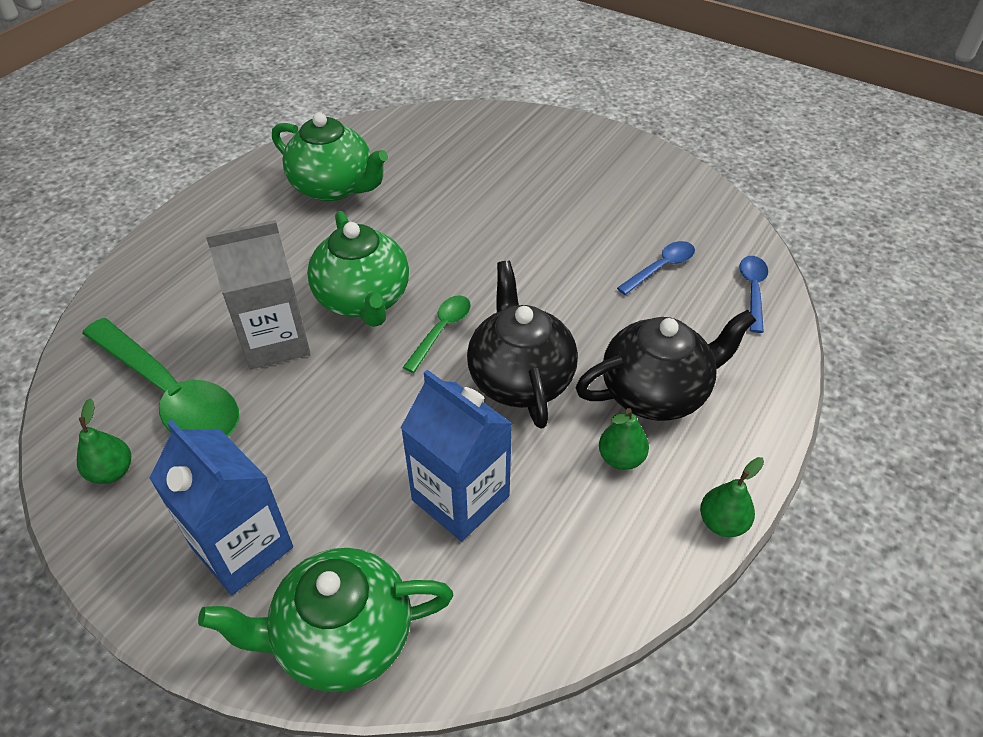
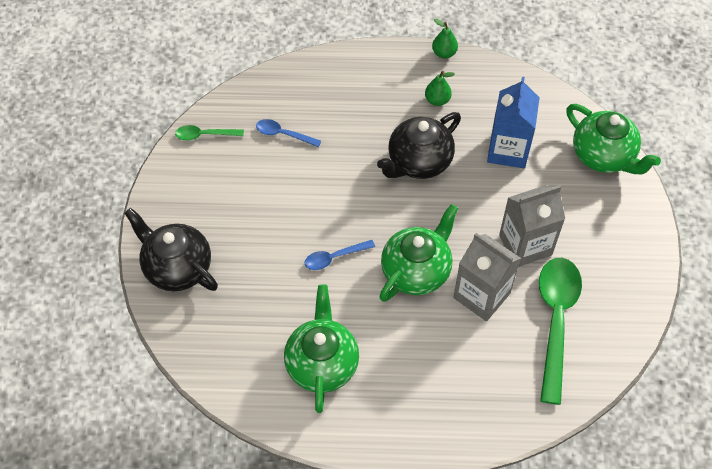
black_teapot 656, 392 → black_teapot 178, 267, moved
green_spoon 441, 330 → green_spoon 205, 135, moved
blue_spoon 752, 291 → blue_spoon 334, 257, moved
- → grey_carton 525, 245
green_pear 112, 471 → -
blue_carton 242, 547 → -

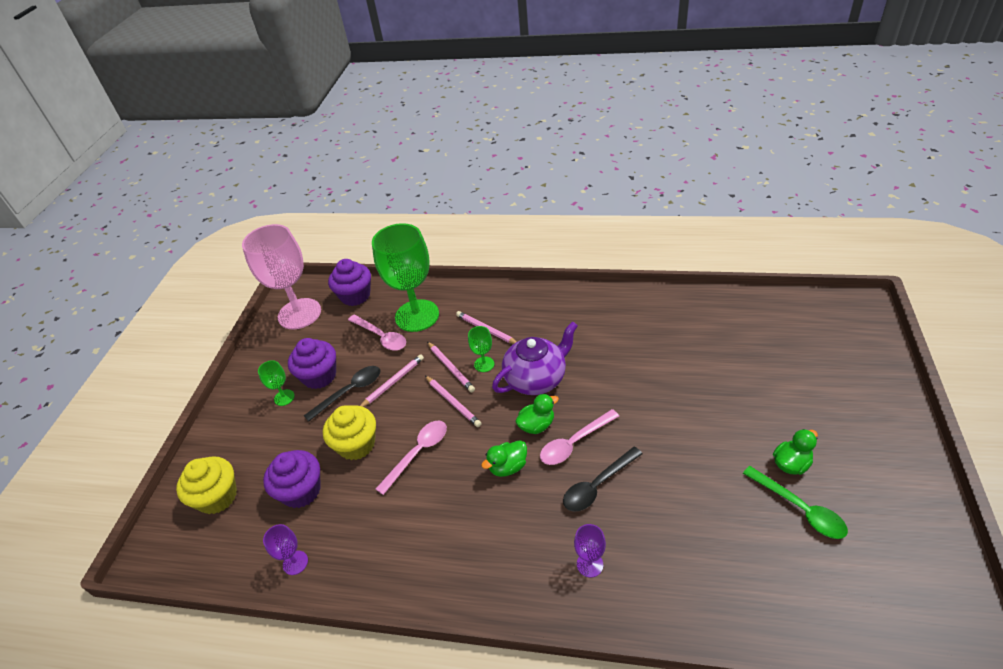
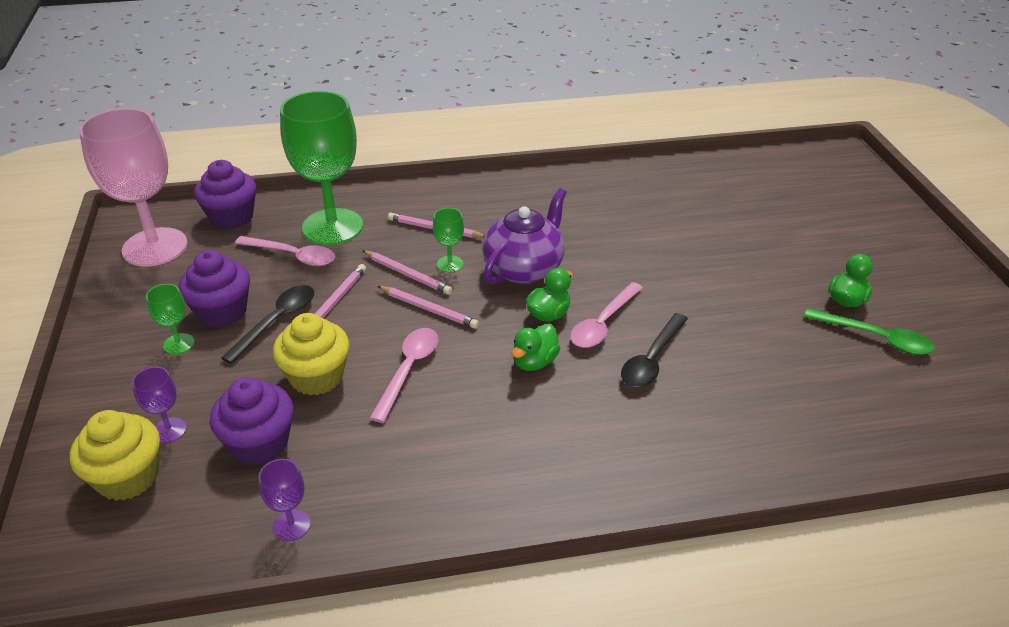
purple_goblet 590, 564 → purple_goblet 169, 430, moved

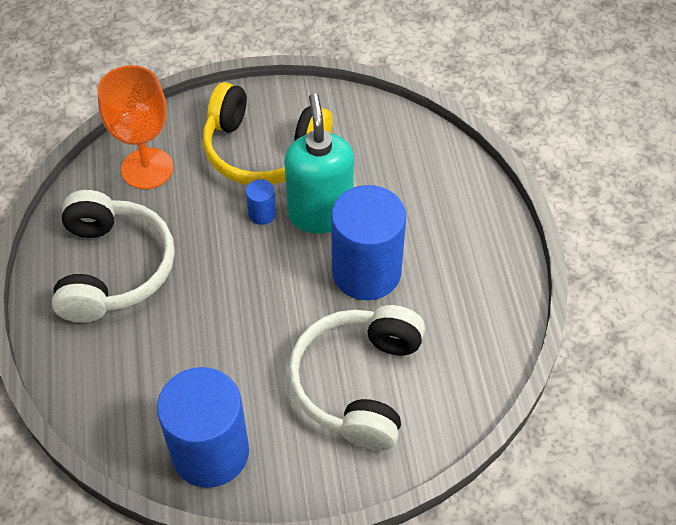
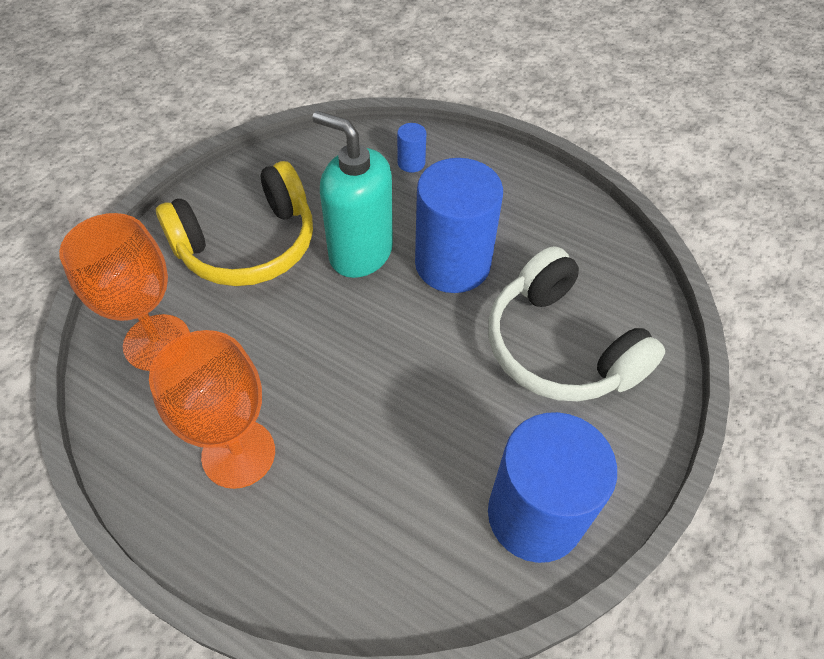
white_headphones 113, 268 → orange_goblet 238, 453
blue_cylinder 262, 214 → blue_cylinder 411, 163, moved

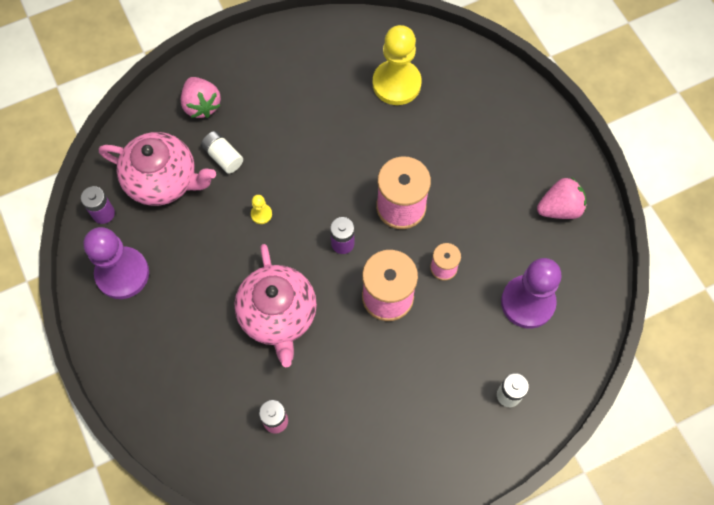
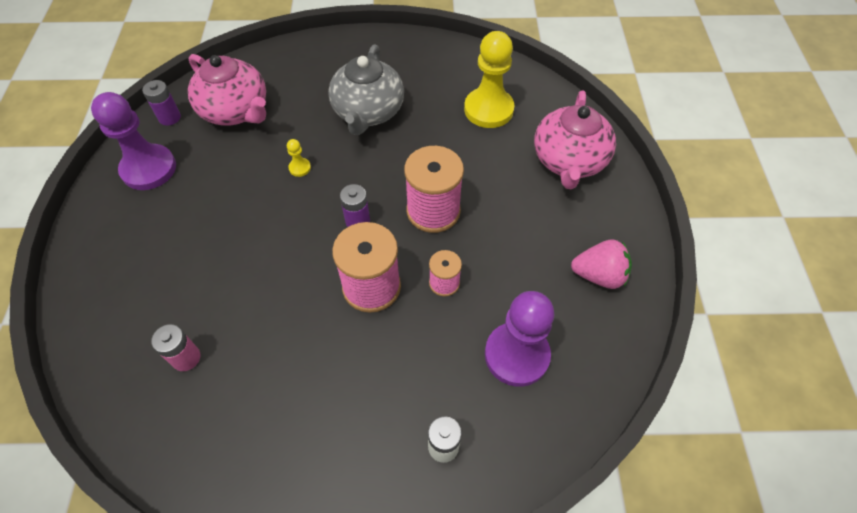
- → grey_teapot 368, 112
pink_teapot 278, 315 → pink_teapot 568, 161, moved
pink_strawberry 201, 105 → -
white_battery 223, 157 → -

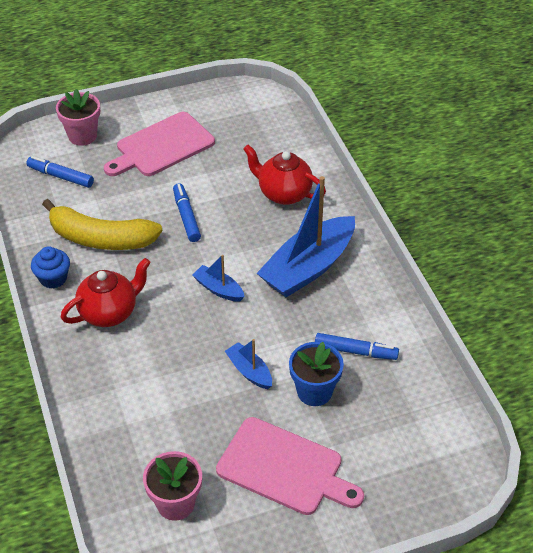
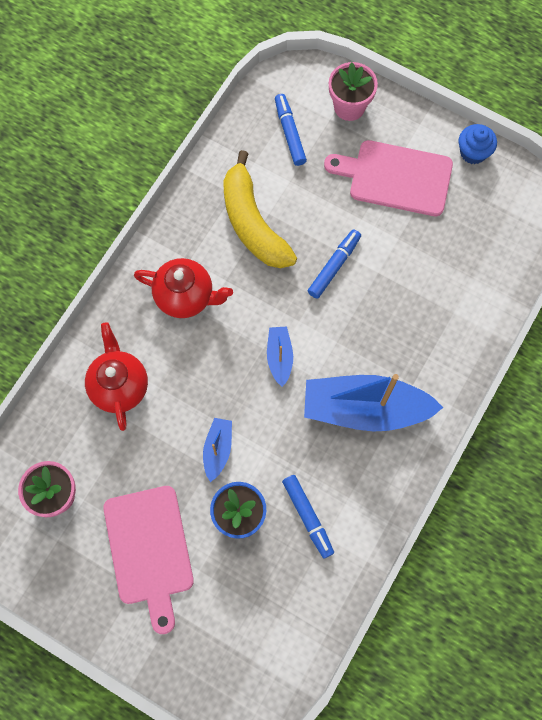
red_teapot 284, 193 → red_teapot 119, 386, moved
blue_cupcake 53, 278 → blue_cupcake 473, 152, moved

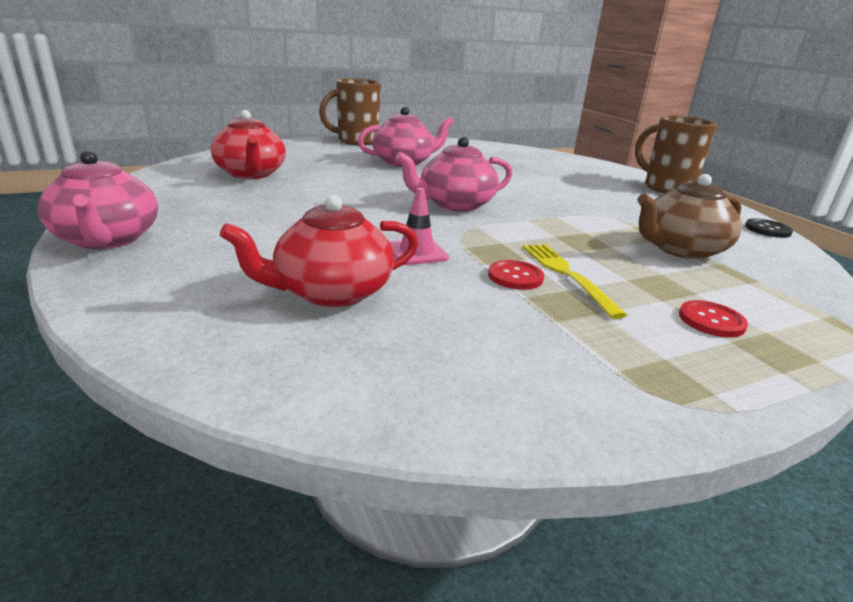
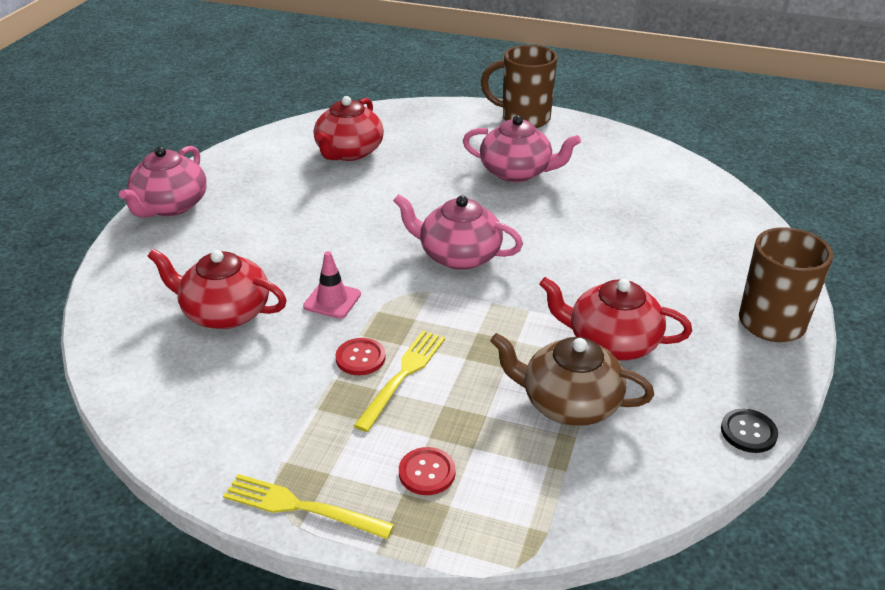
- → yellow_fork 301, 507
- → red_teapot 611, 342

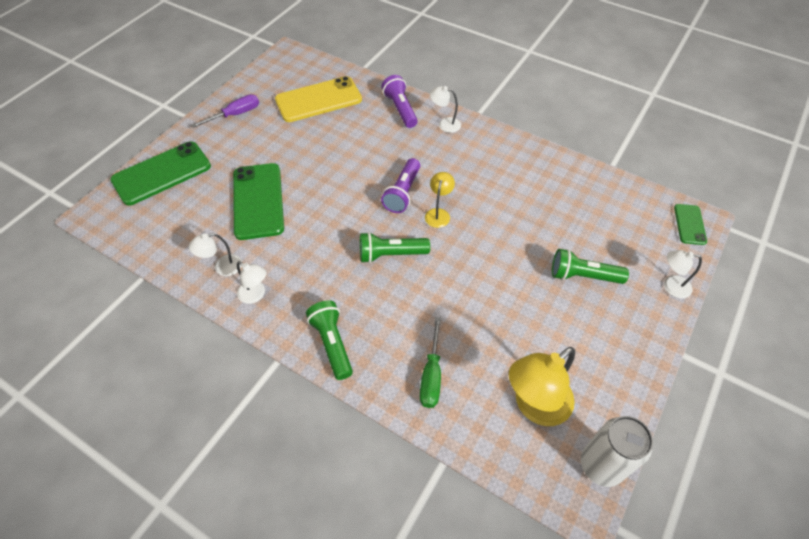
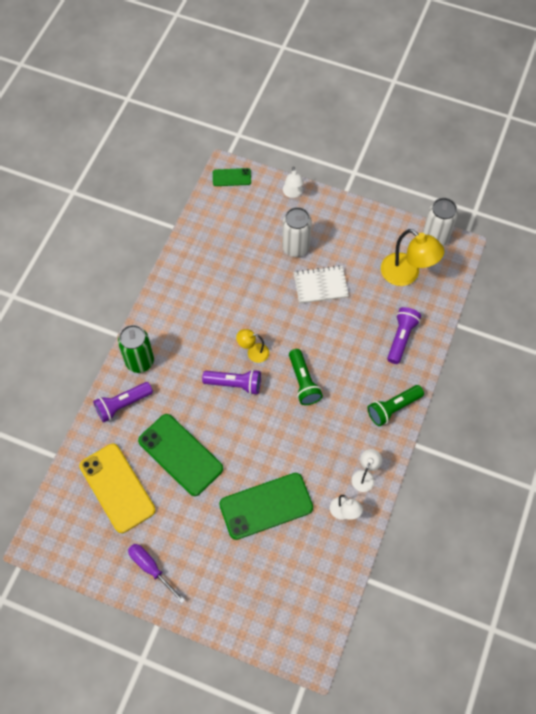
white_lamp 444, 124 → green_can 140, 361
green_phone 162, 173 → green_phone 180, 454, moved
green_flashlight 583, 276 → white_can 295, 247
- → white_notebook 320, 285
green_screwdriver 431, 375 → purple_flashlight 401, 338

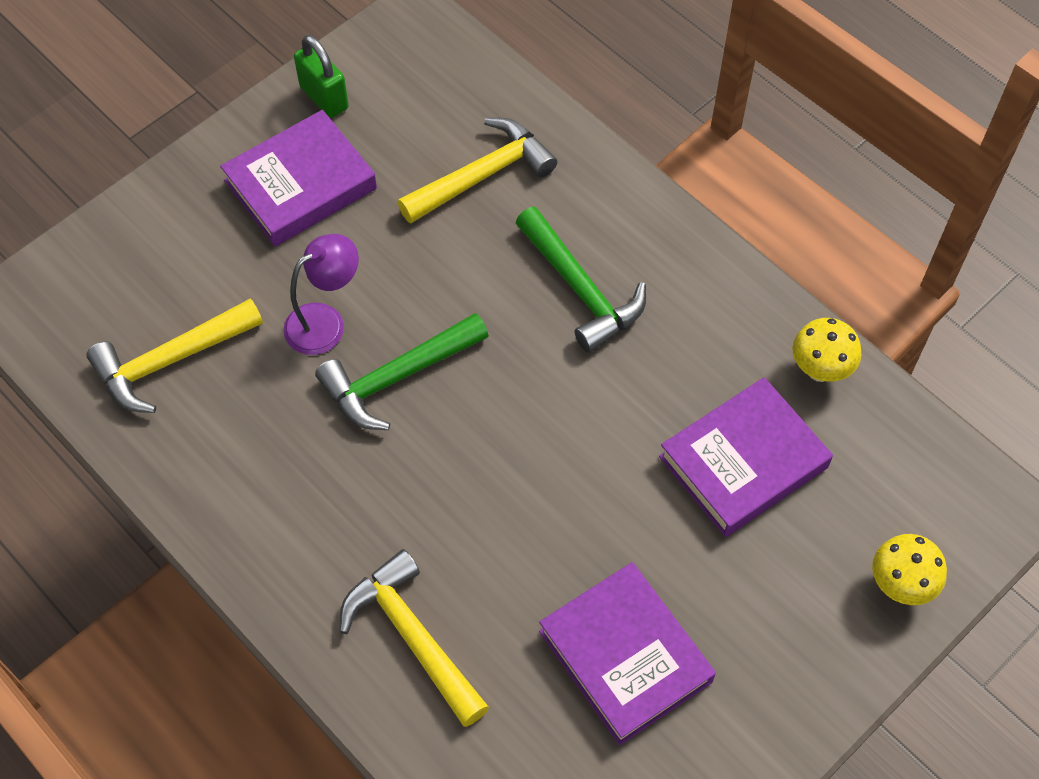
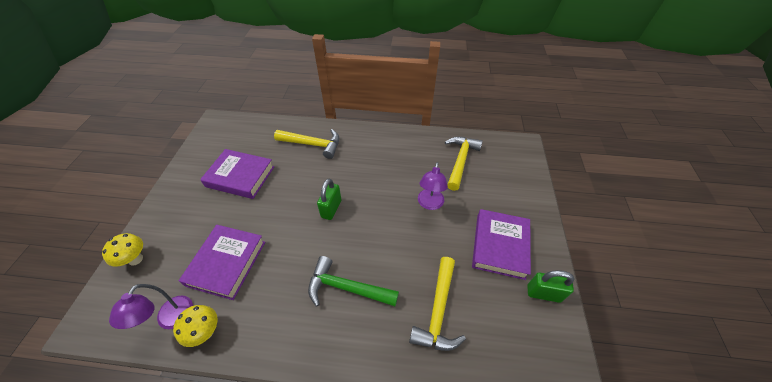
- → purple_lamp 170, 319
- → green_padlock 331, 209
green_hammer 397, 377 → -

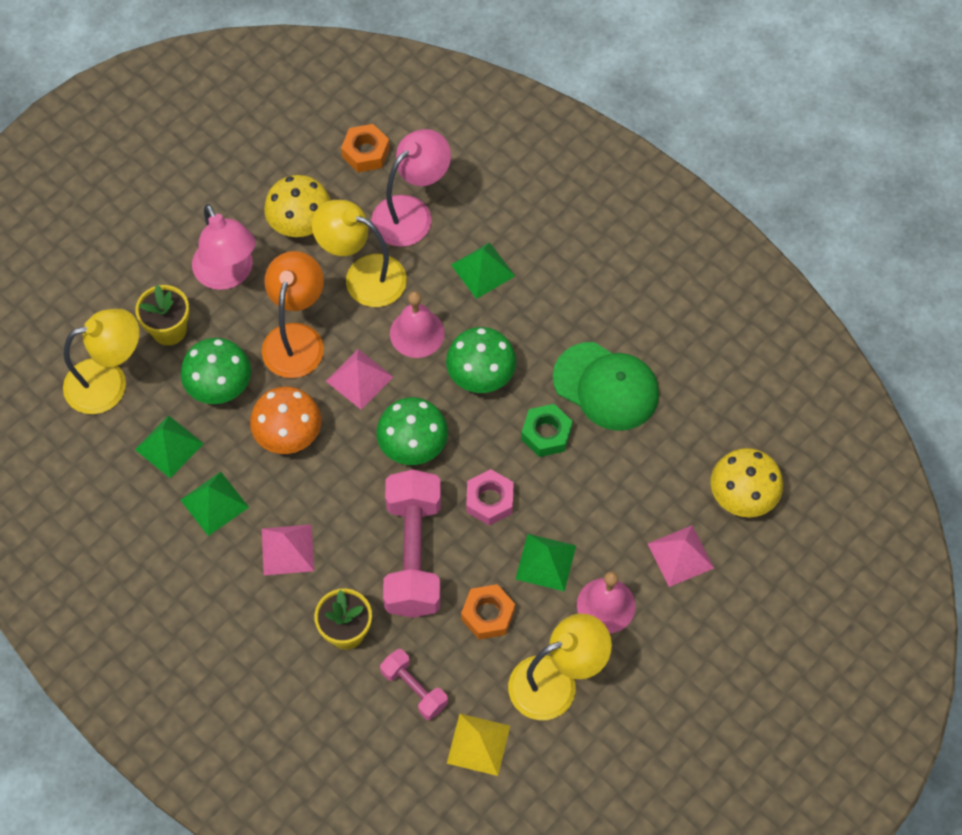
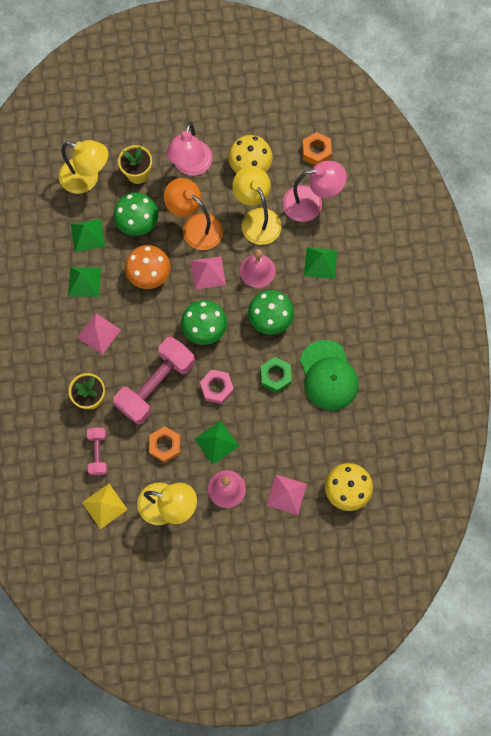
orange_lamp 296, 338 → orange_lamp 195, 226, 105 degrees counterclockwise

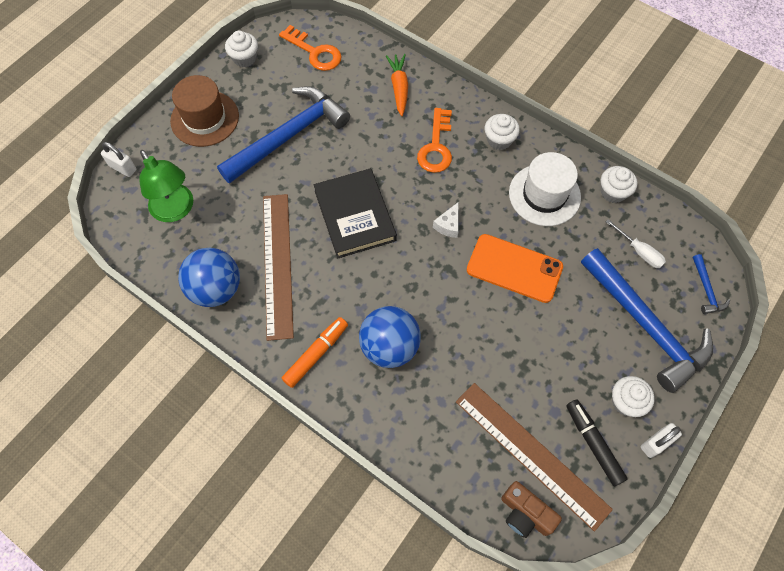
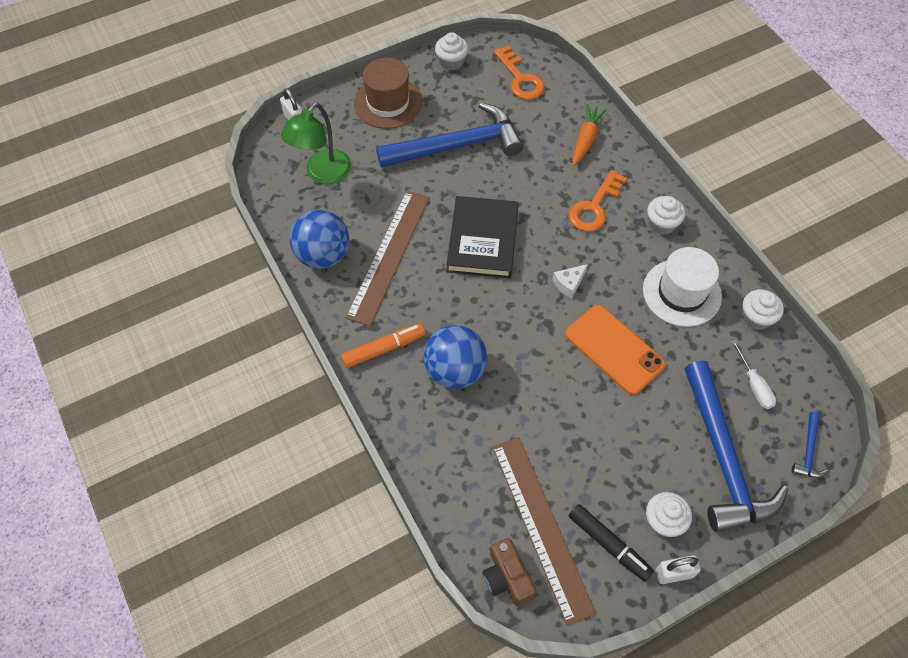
green_lamp 176, 210 → green_lamp 322, 174, 45 degrees clockwise
black_marker 593, 443 → black_marker 609, 545, 135 degrees clockwise

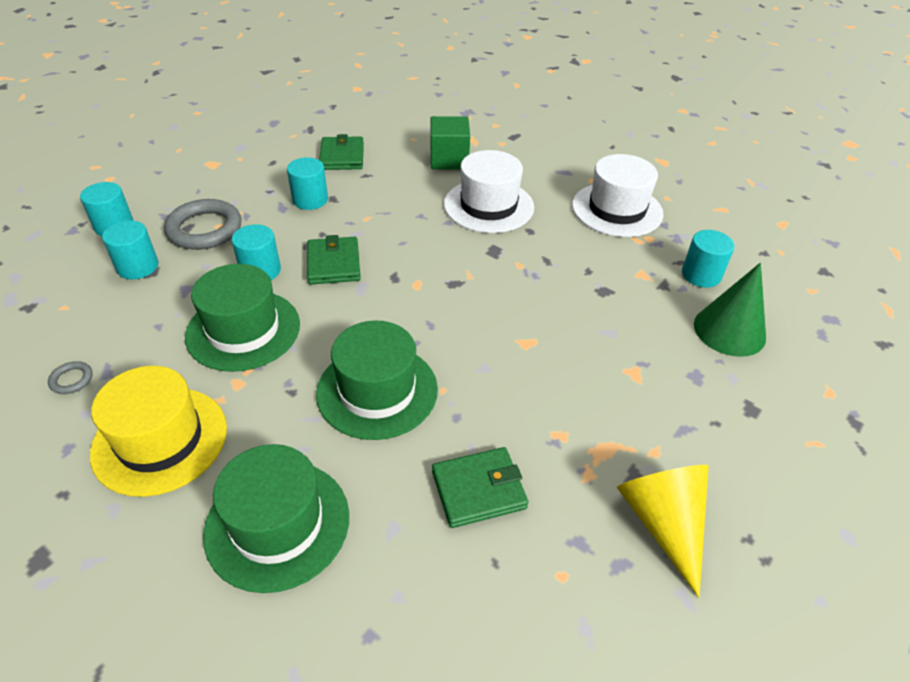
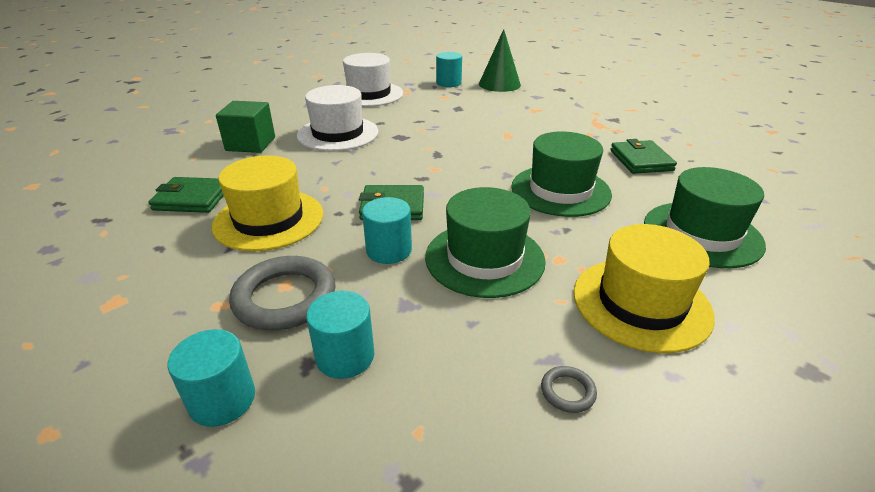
turquoise_cylinder 310, 200 → yellow_hat 269, 219
yellow_cone 663, 523 → -

